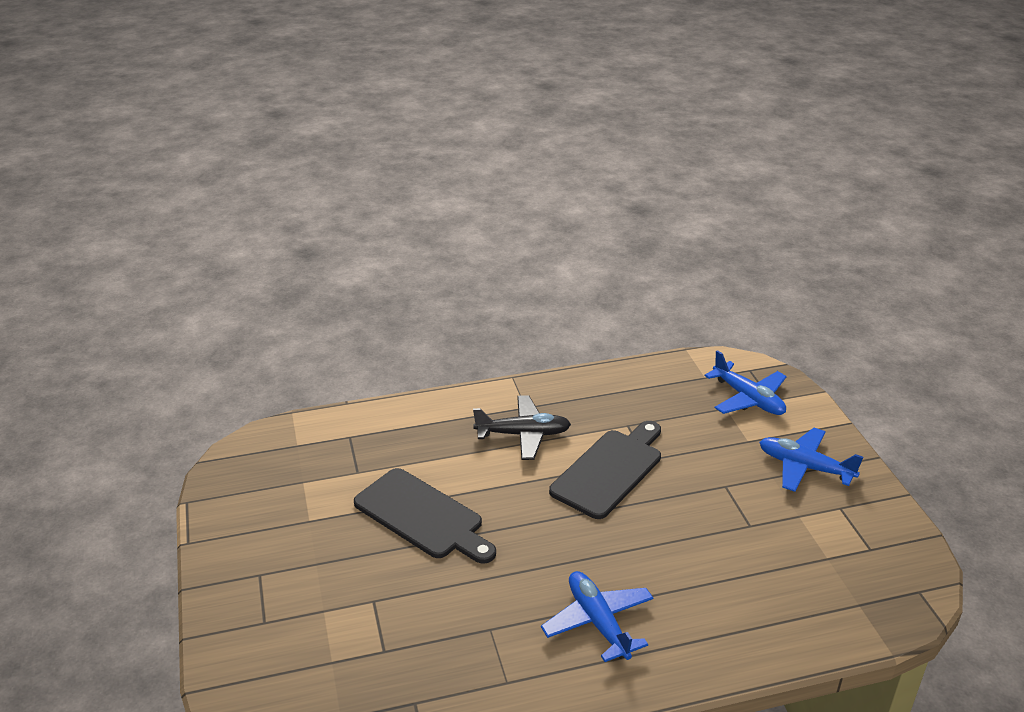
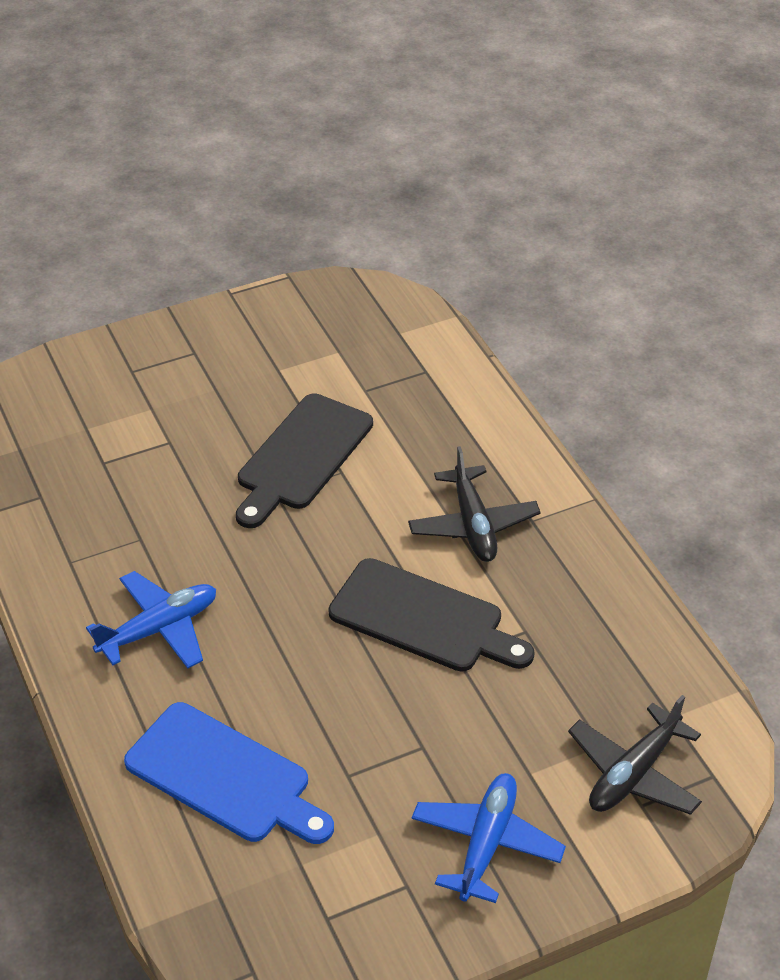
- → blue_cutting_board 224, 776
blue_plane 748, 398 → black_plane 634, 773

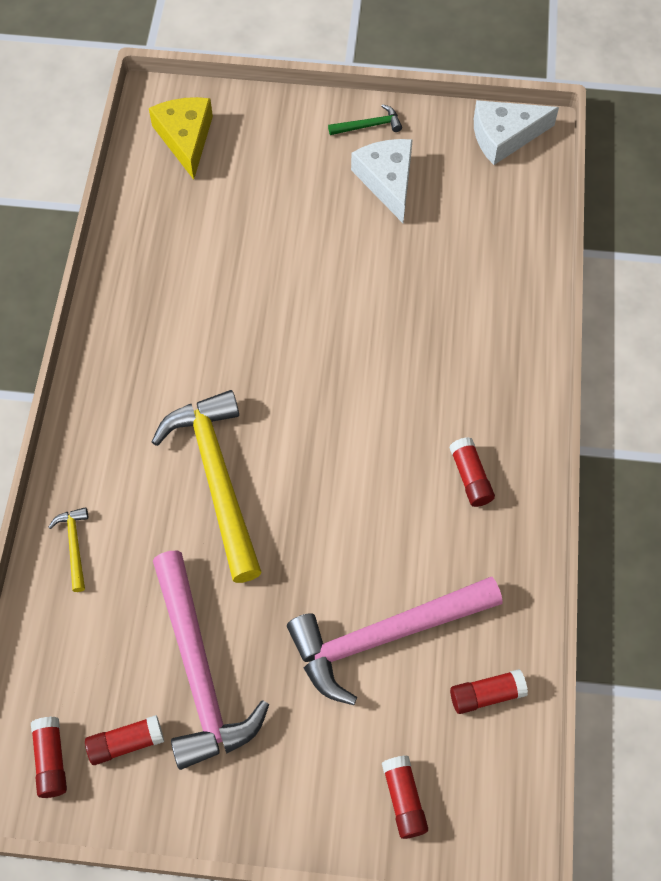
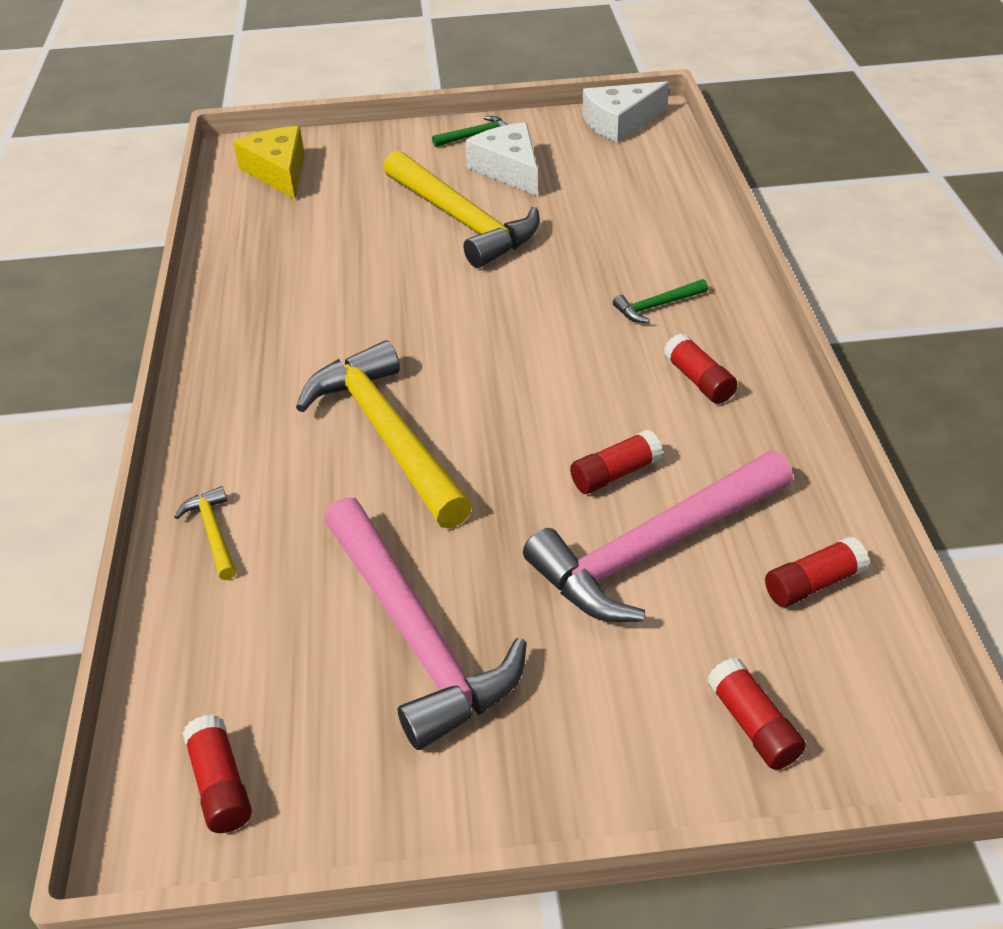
- → yellow_hammer 462, 221
red_glue_stick 126, 743 → red_glue_stick 615, 474, moved
- → green_hammer 656, 306

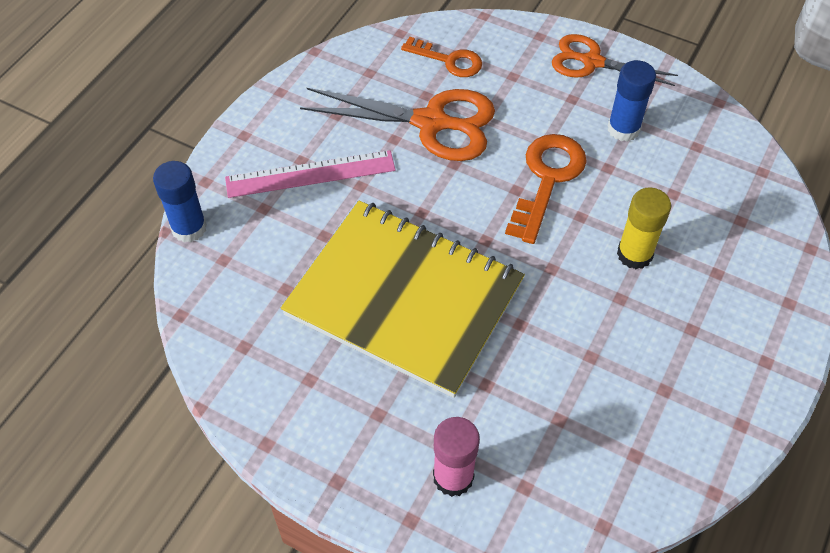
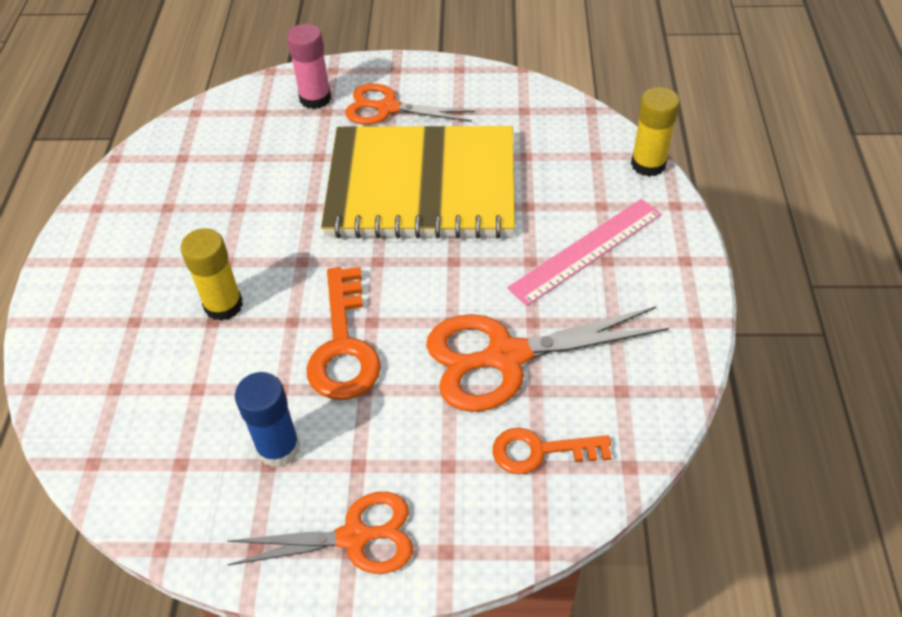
- → orange_scissors 387, 108
blue_glue_stick 189, 228 → yellow_glue_stick 648, 164

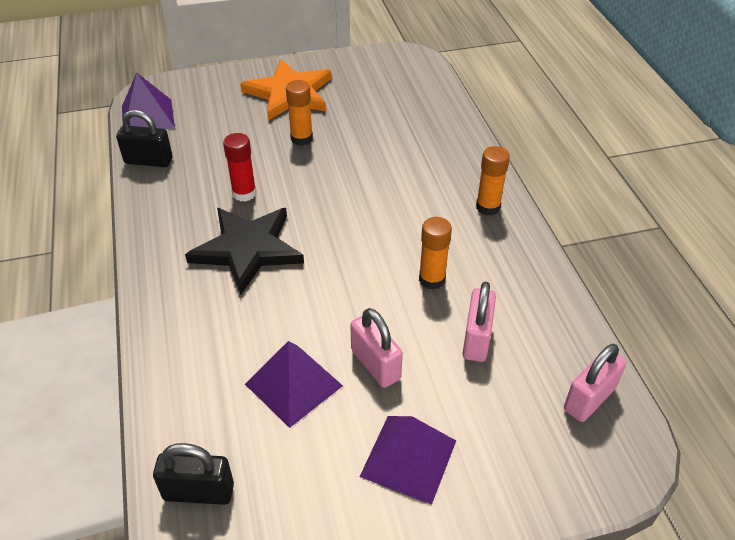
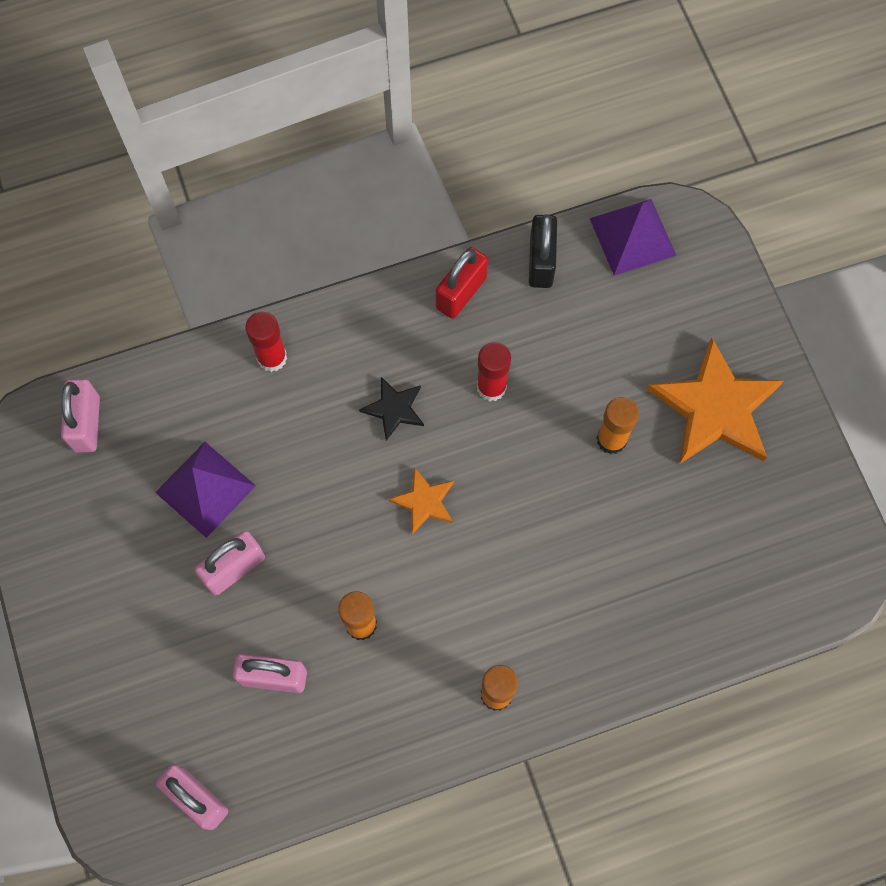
black_padlock 198, 492 → pink_padlock 87, 424
- → red_glue_stick 272, 358
black_star 247, 249 → black_star 394, 409, x0.49
- → orange_star 424, 501
- → red_padlock 461, 293
purple_pyramid 408, 458 → -

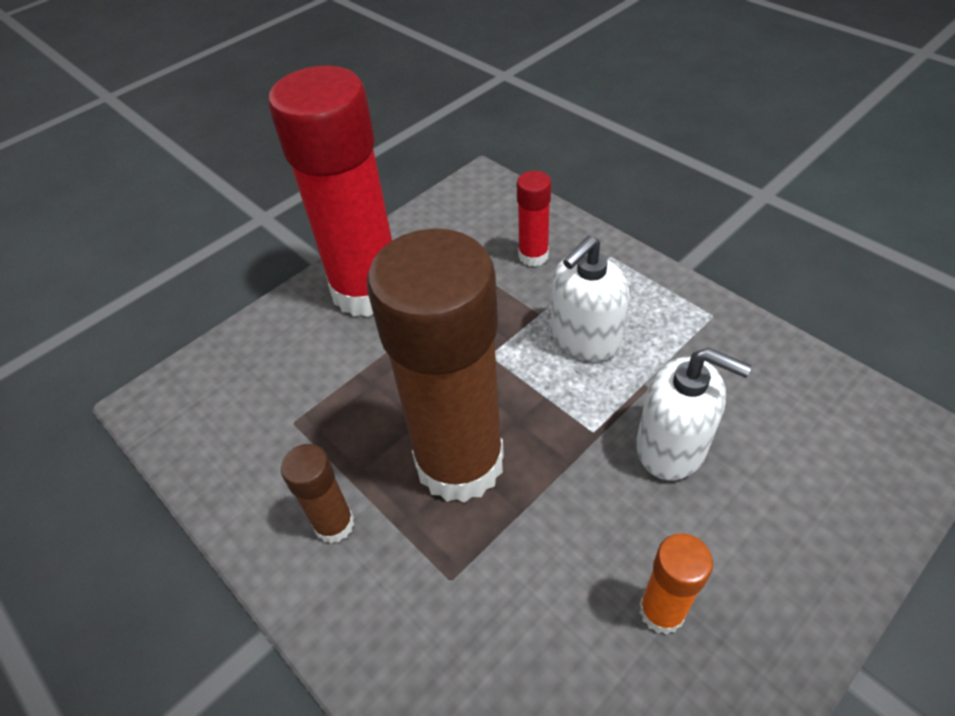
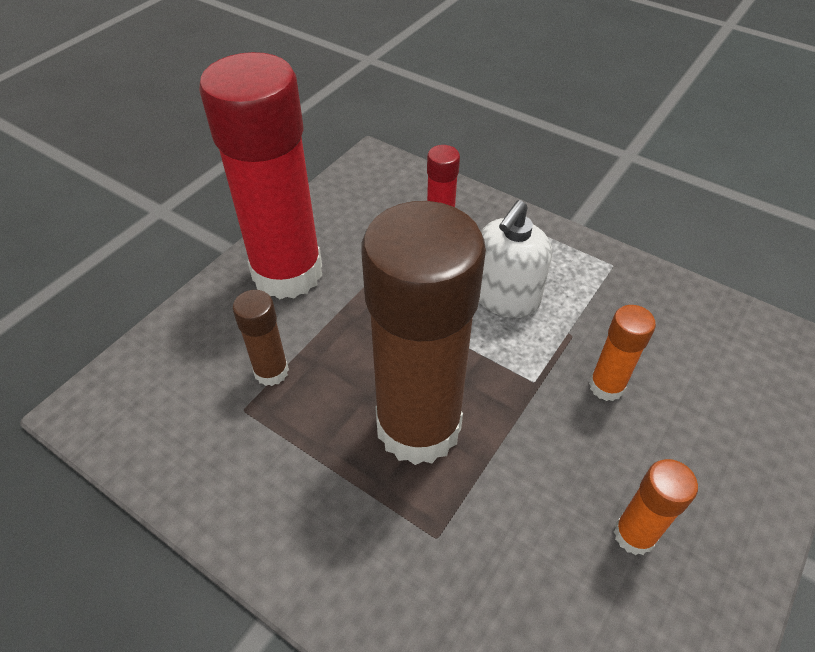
brown_glue_stick 334, 524 → brown_glue_stick 271, 371, moved
white_soap_dispenser 671, 447 → orange_glue_stick 606, 386

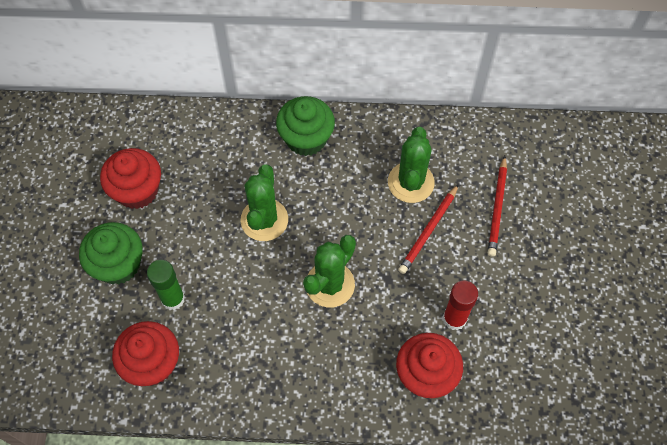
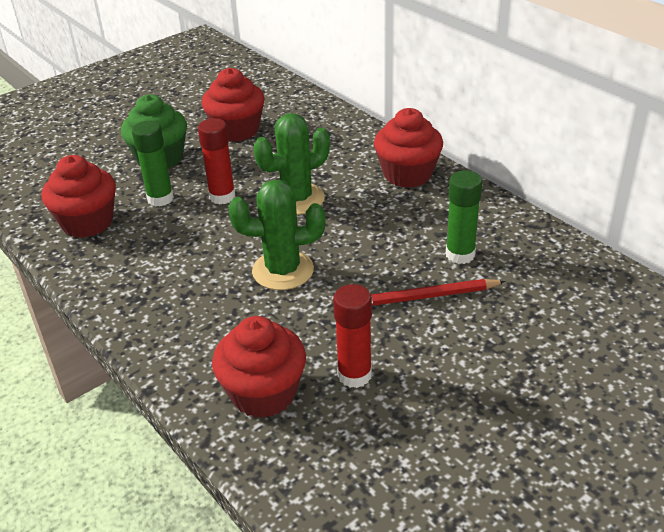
- → red_glue_stick 222, 196
green_cupcake 306, 138 → red_cupcake 407, 174
green_cactus 411, 182 → green_glue_stick 460, 254
red_pencil 497, 208 → -

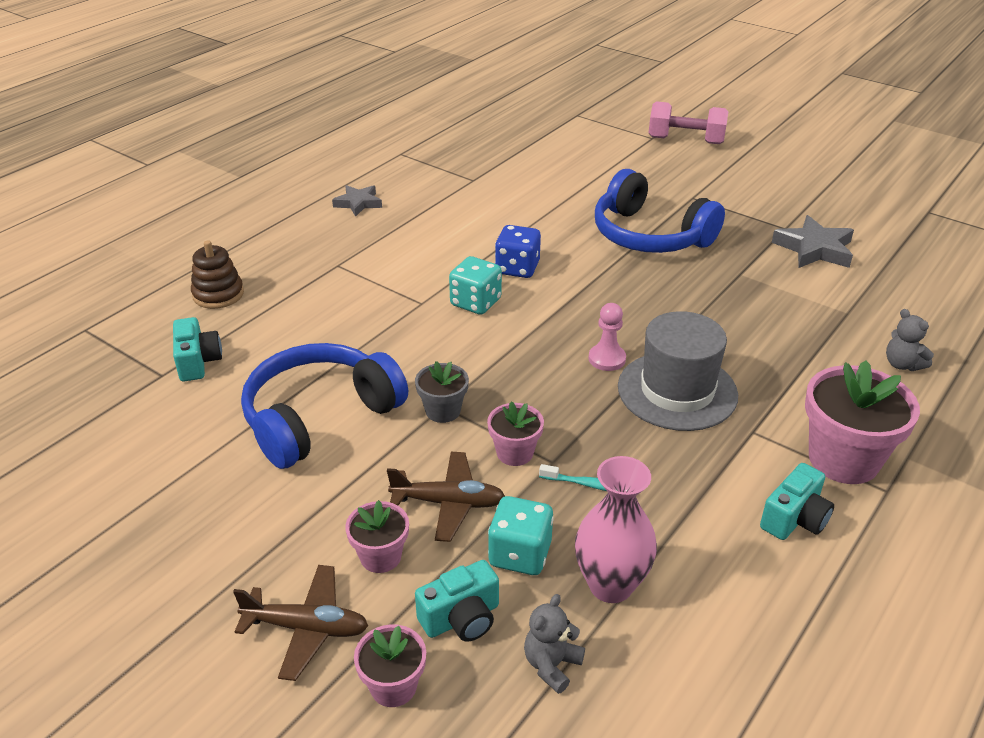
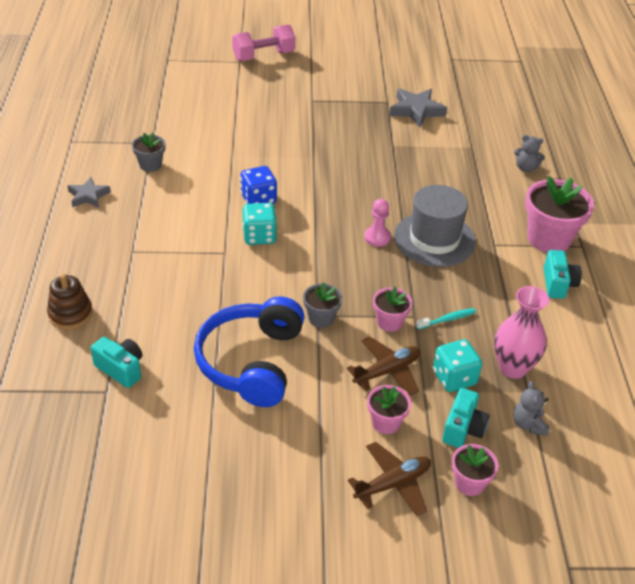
- → grey_flower_pot 150, 165
blue_headphones 650, 235 → -

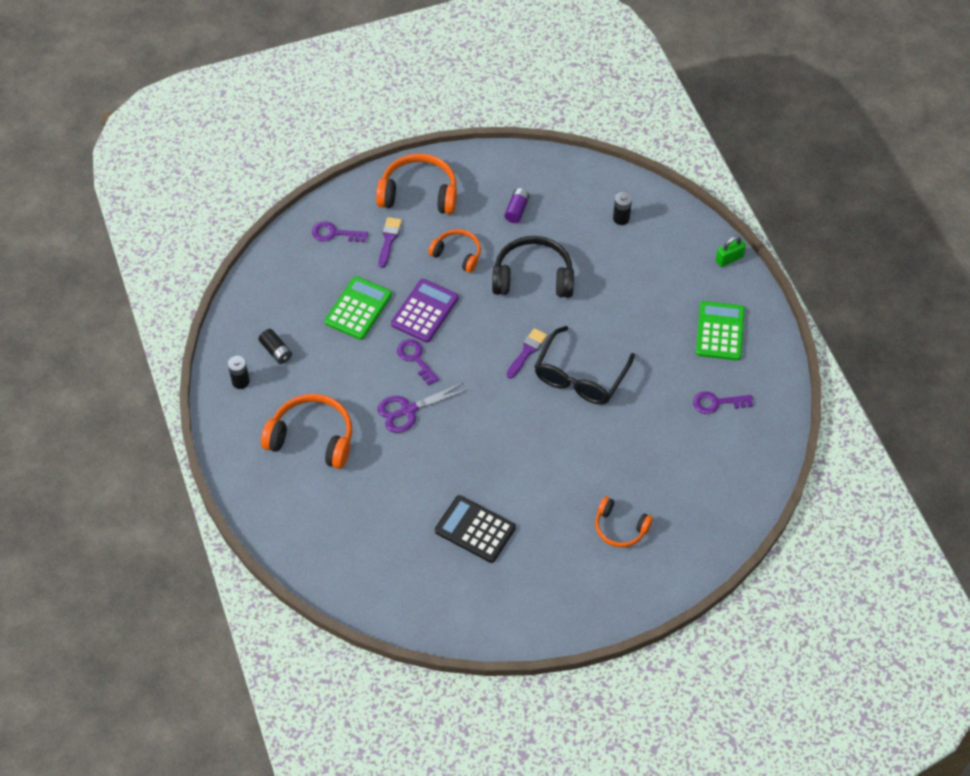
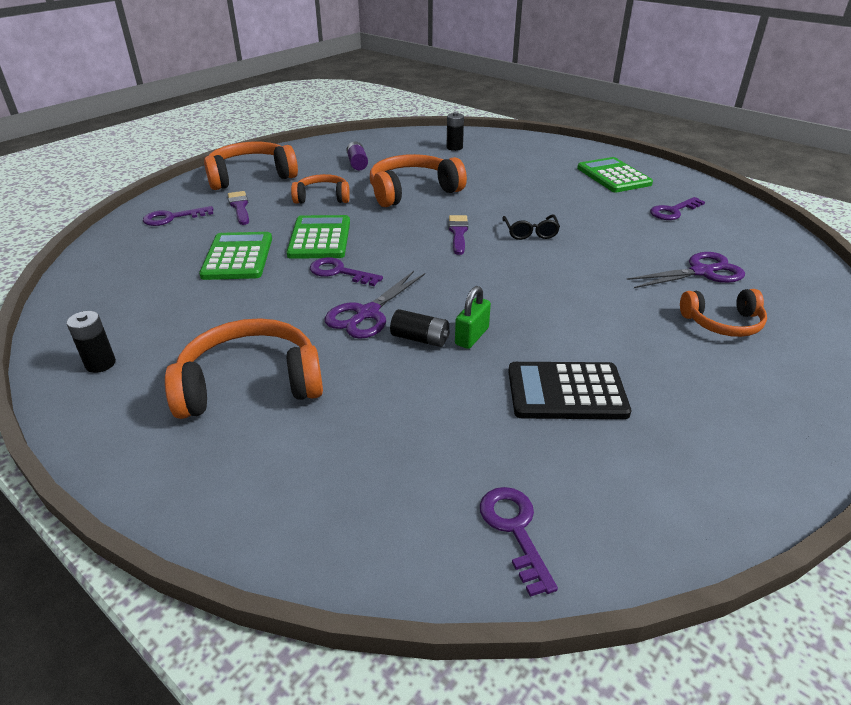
purple_calculator 425, 311 → green_calculator 320, 238
black_headphones 533, 277 → orange_headphones 412, 191
black_battery 276, 351 → black_battery 420, 338, moved
green_padlock 729, 259 → green_padlock 471, 336, moved
- → purple_key 514, 530
black_glasses 580, 376 → black_glasses 530, 233, x0.51
- → purple_scissors 701, 272

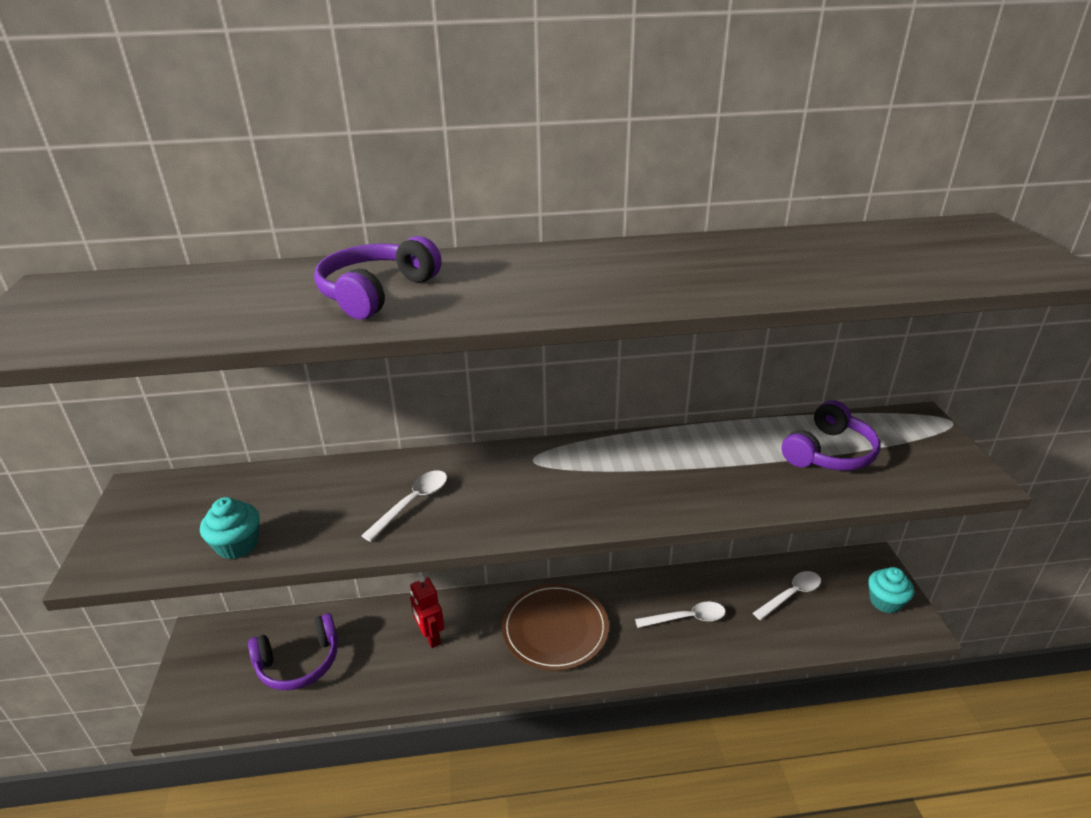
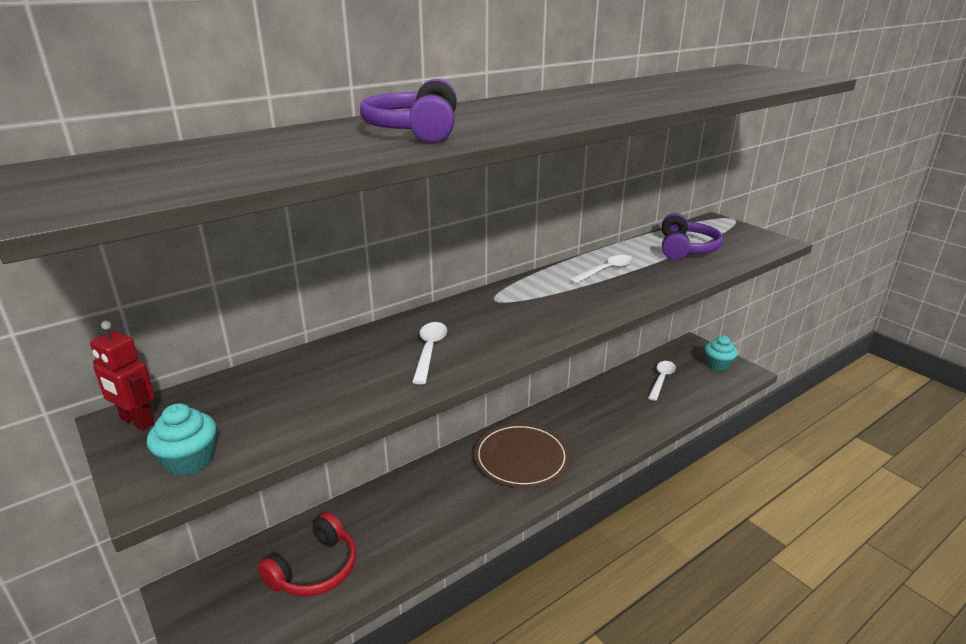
red_robot 430, 637 → red_robot 137, 421, moved
turquoise_cupcake 237, 545 → turquoise_cupcake 189, 460, moved
purple_headphones 299, 663 → red_headphones 315, 569
white_spoon 686, 618 → white_spoon 606, 271, moved

